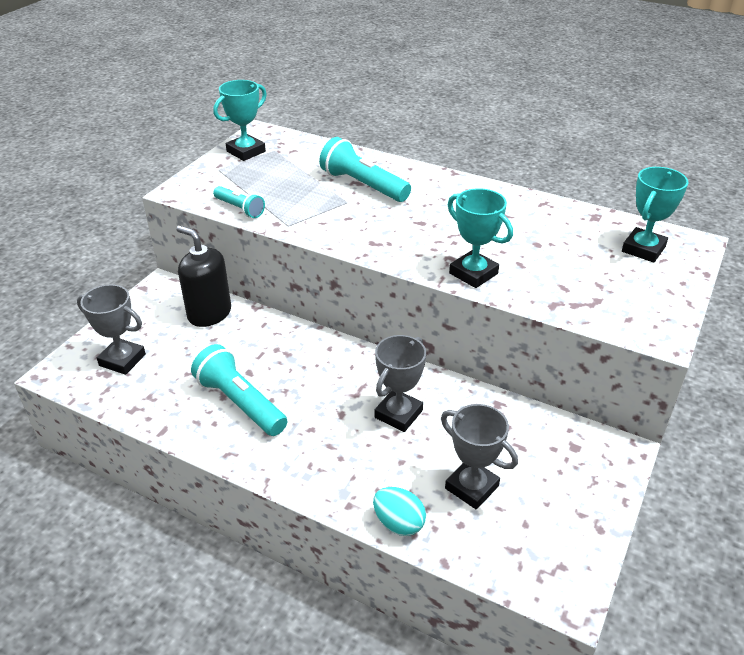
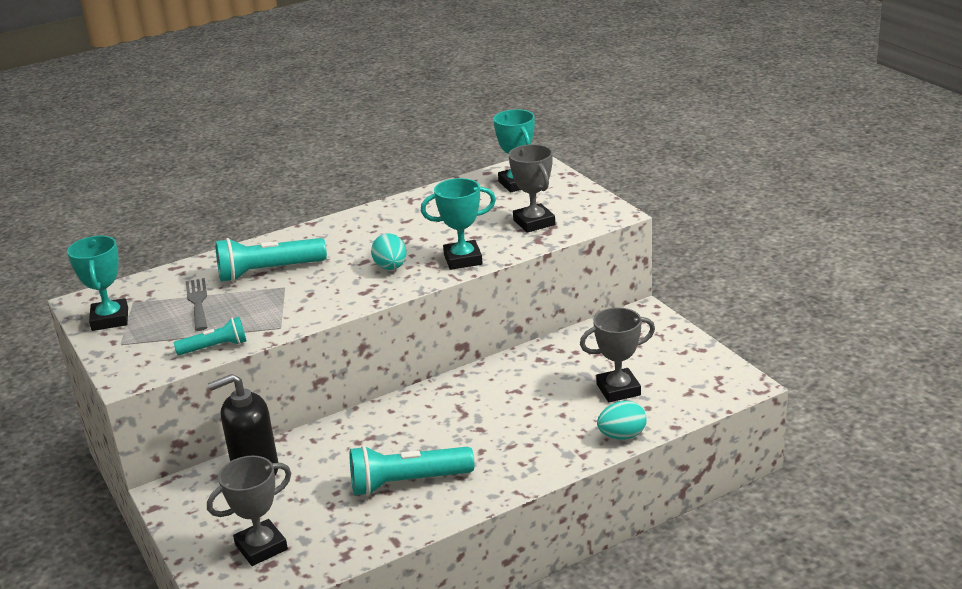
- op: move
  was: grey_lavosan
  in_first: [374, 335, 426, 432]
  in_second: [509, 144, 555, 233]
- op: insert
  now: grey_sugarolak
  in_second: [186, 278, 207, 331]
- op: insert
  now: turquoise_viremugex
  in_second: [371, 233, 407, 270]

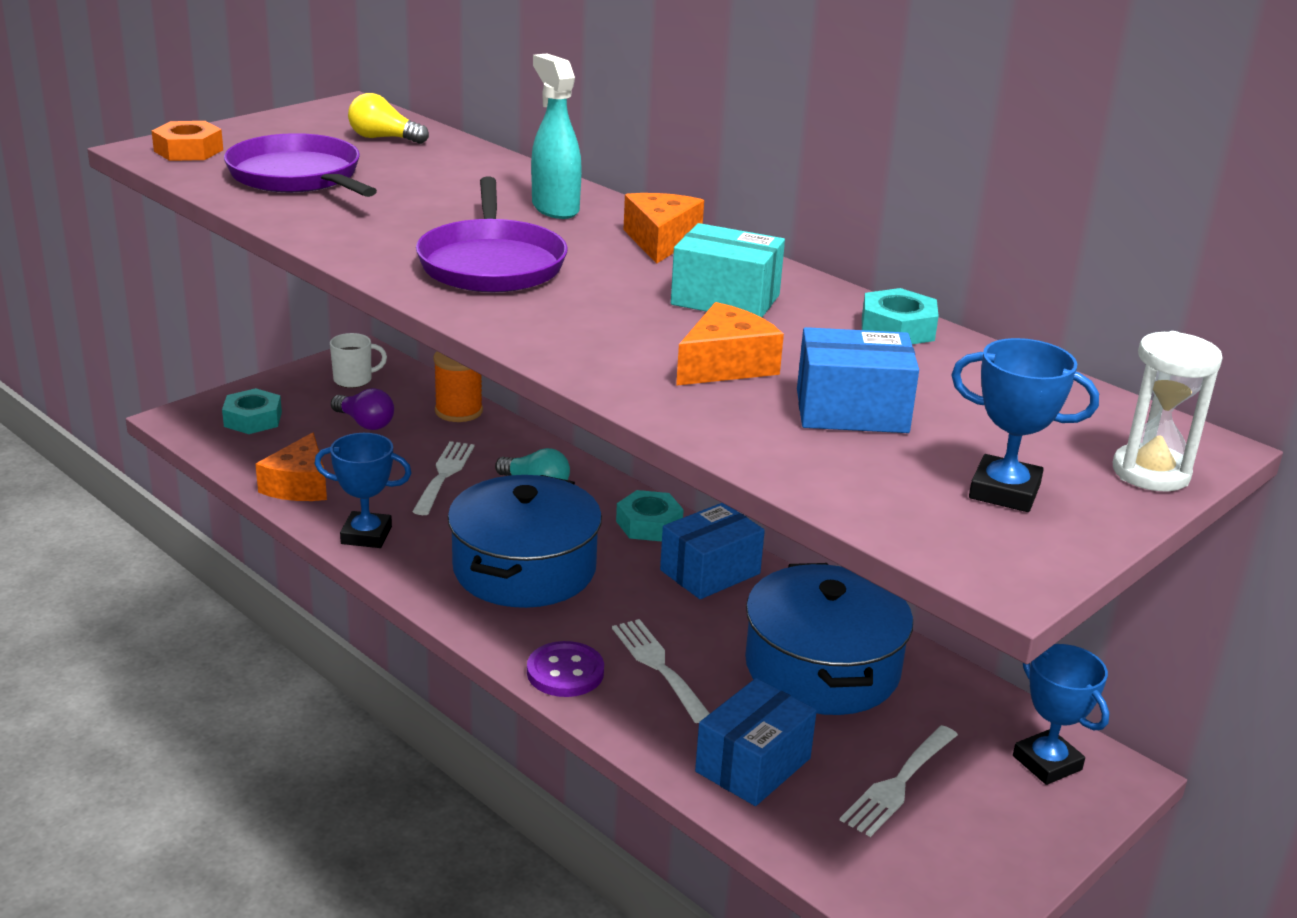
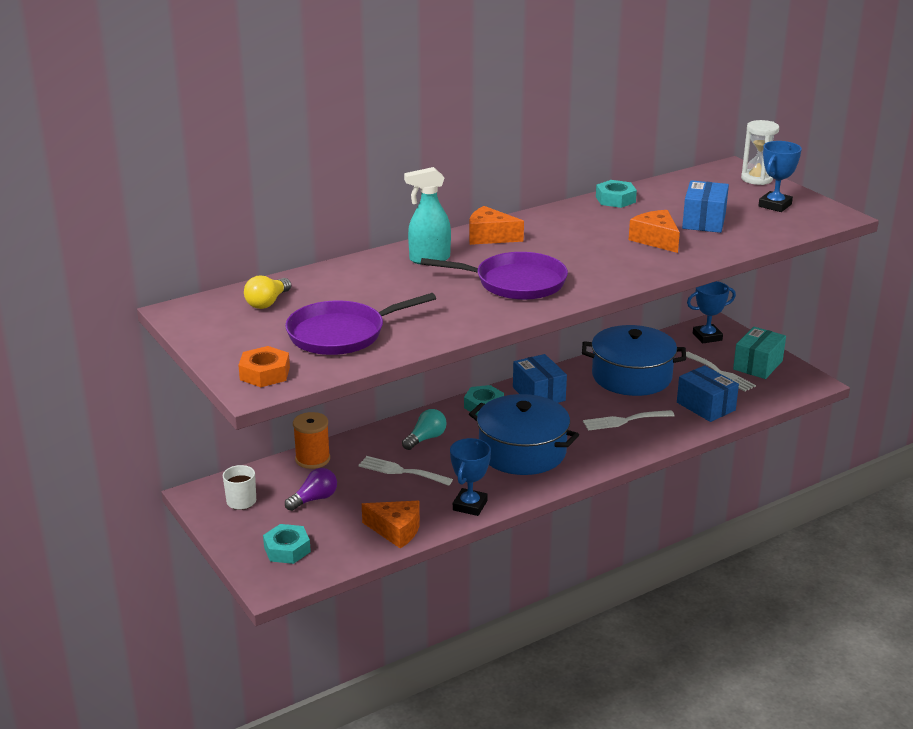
- op: delete
  was: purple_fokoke
  in_first: [527, 641, 604, 697]
- op: move
  was: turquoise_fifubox
  in_first: [671, 223, 785, 317]
  in_second: [733, 327, 786, 379]

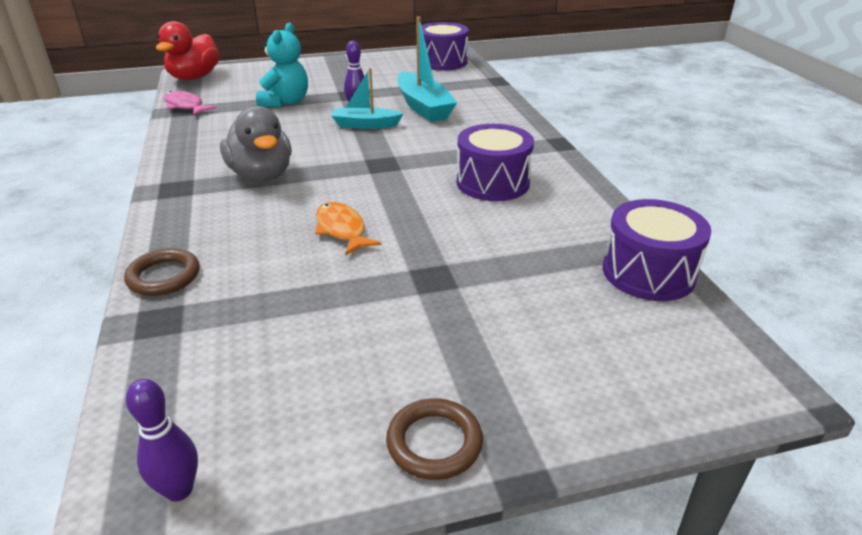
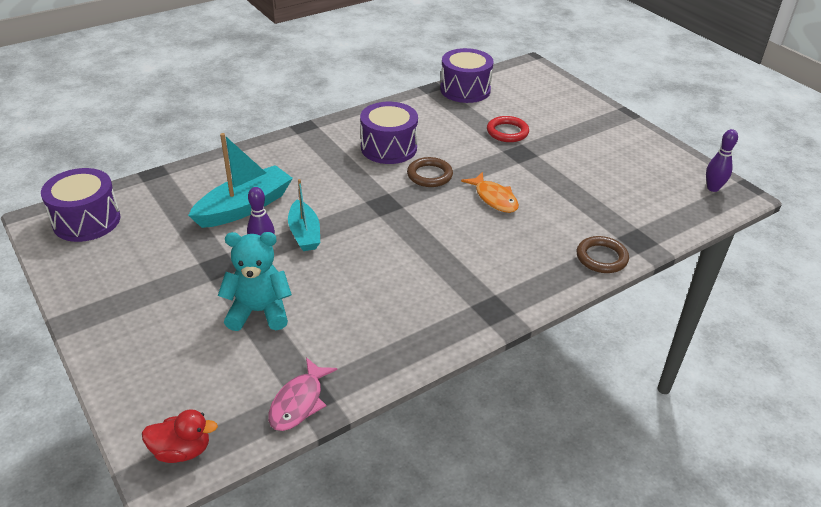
- op: resize
  was: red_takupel
  in_first: [156, 21, 220, 80]
  in_second: [142, 409, 218, 463]
  ratio: 0.6
- op: delete
  was: grey_takupel
  in_first: [220, 106, 291, 182]
- op: rotate
  was: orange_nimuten
  in_first: [315, 202, 381, 255]
  in_second: [461, 172, 519, 213]
  clockwise: -75
- op: move
  was: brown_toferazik
  in_first: [386, 398, 483, 480]
  in_second: [407, 157, 453, 187]
- op: insert
  now: red_toferazik
  in_second: [487, 116, 529, 142]

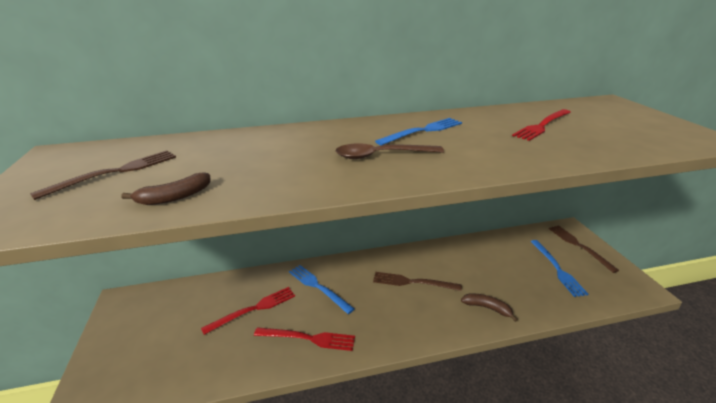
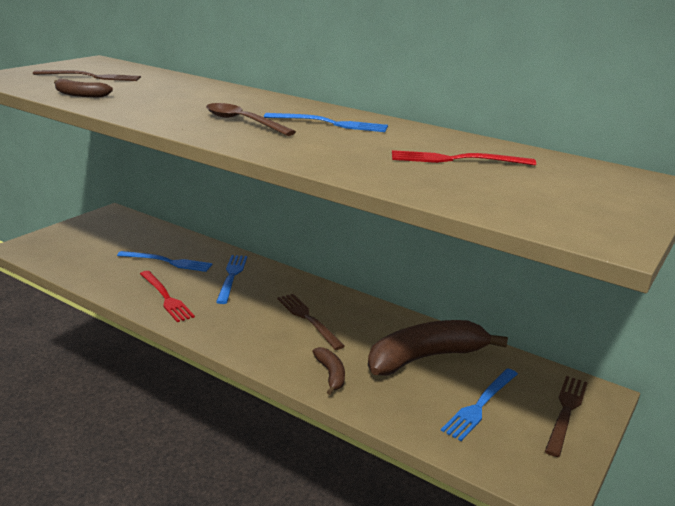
- op: recolor
  was: red_sugarolak
  now: blue_sugarolak
  in_first: [201, 287, 295, 335]
  in_second: [117, 251, 213, 272]
- op: insert
  now: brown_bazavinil
  in_second: [368, 320, 508, 376]

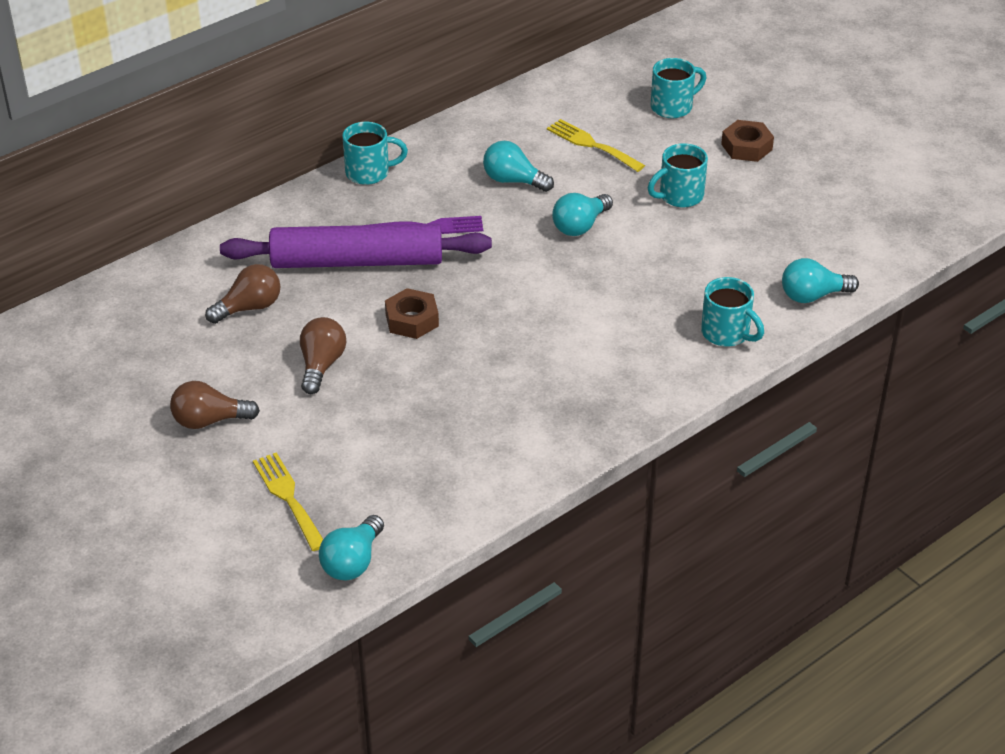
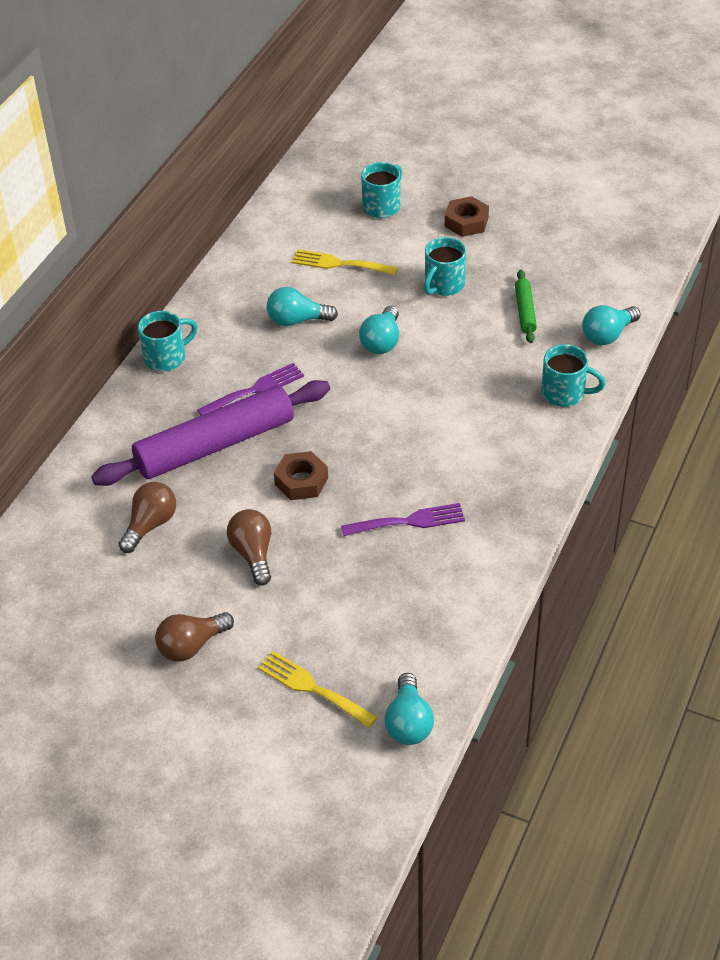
- op: insert
  now: purple_sugarolak
  in_second: [341, 503, 465, 536]
- op: insert
  now: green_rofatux
  in_second: [515, 270, 537, 343]

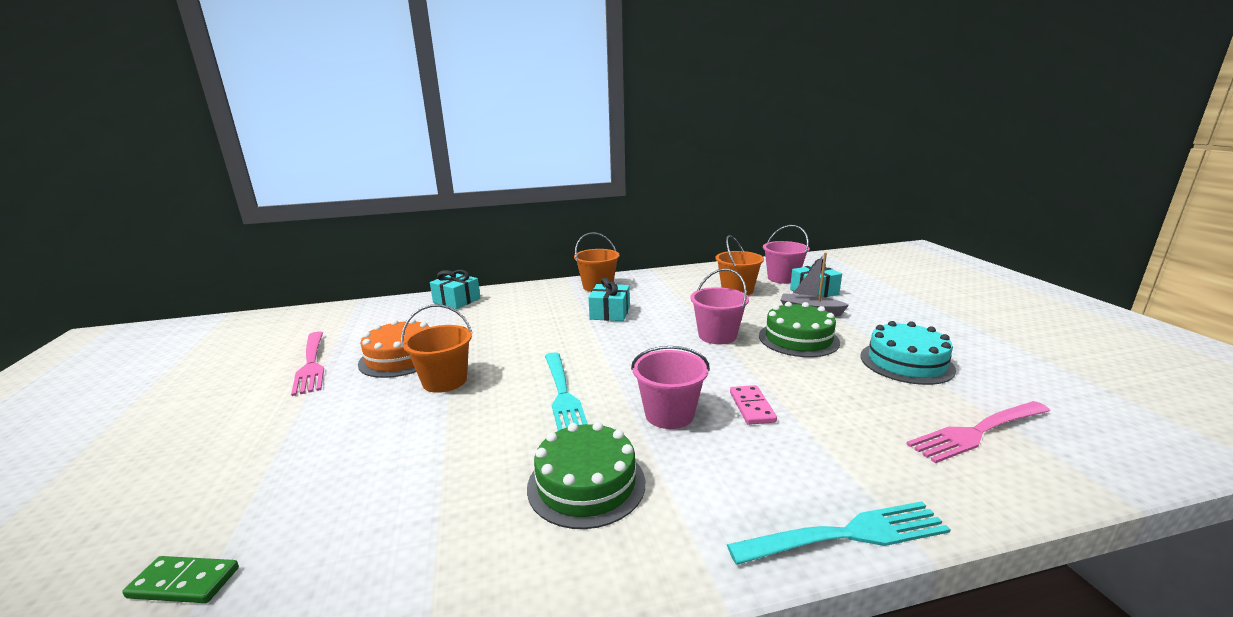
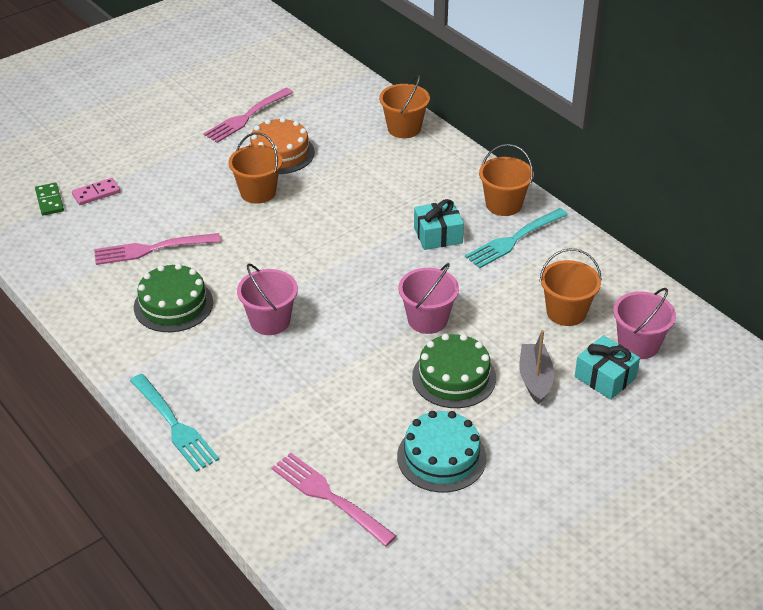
- op: replace
  was: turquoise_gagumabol
  now: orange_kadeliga
  in_first: [430, 270, 481, 309]
  in_second: [379, 75, 430, 138]
- op: move
  was: turquoise_sugarolak
  in_first: [545, 352, 588, 431]
  in_second: [465, 208, 568, 268]
- op: move
  was: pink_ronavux
  in_first: [730, 385, 777, 425]
  in_second: [72, 178, 120, 205]
- op: insert
  now: pink_sugarolak
  in_second: [94, 233, 221, 265]

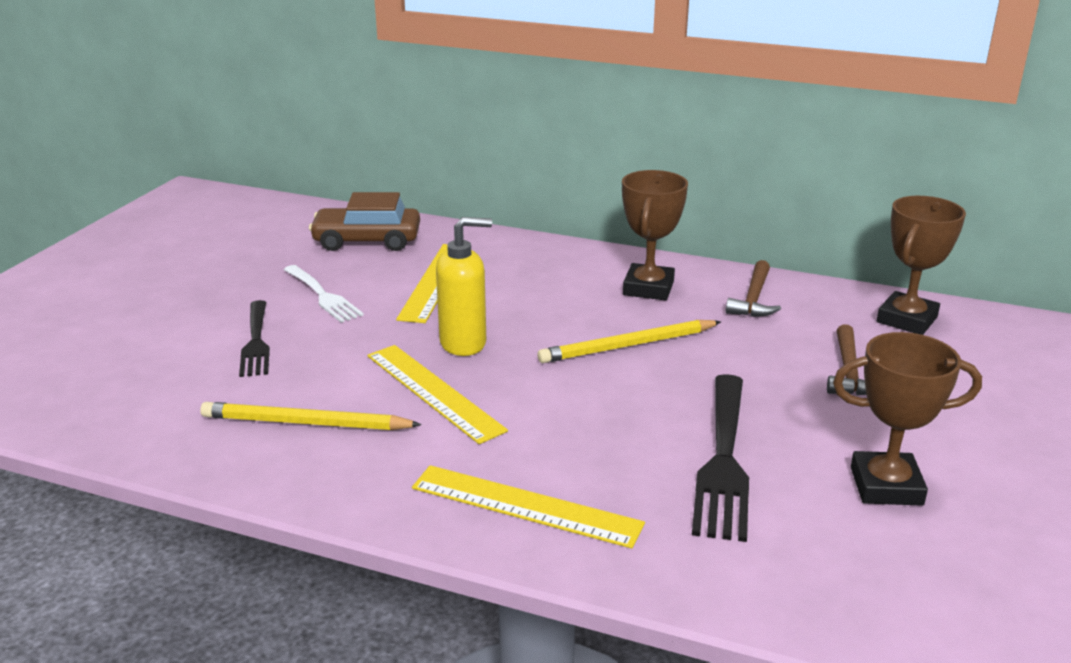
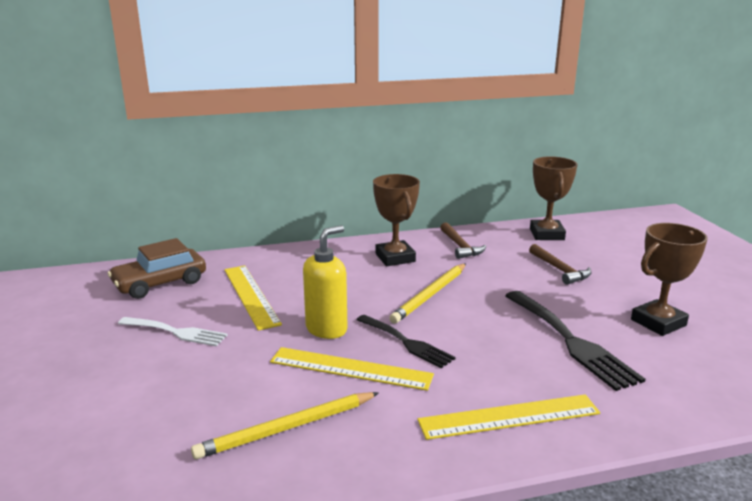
- op: move
  was: black_sugarolak
  in_first: [239, 300, 270, 377]
  in_second: [356, 315, 456, 368]

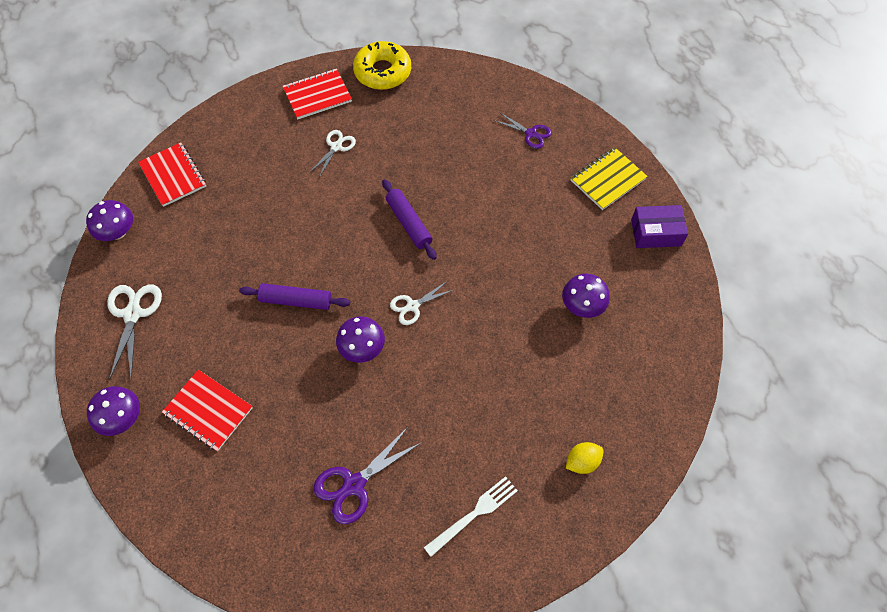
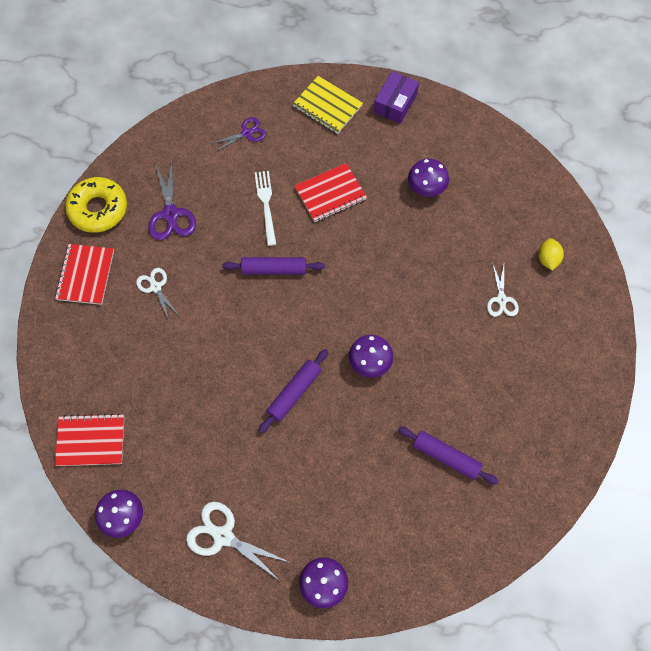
- op: move
  was: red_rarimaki
  in_first: [162, 370, 253, 451]
  in_second: [295, 163, 367, 222]
- op: move
  was: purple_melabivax
  in_first: [313, 427, 422, 524]
  in_second: [148, 161, 196, 240]
- op: move
  was: white_melabivax
  in_first: [390, 281, 453, 325]
  in_second: [487, 262, 519, 317]
- op: move
  was: white_sugarolak
  in_first: [424, 476, 518, 557]
  in_second: [255, 171, 276, 246]
- op: rotate
  was: yellow_rarimaki
  in_first: [571, 147, 648, 210]
  in_second: [293, 76, 363, 134]
  clockwise: -45
- op: insert
  now: purple_rofatux
  in_second: [398, 427, 498, 484]

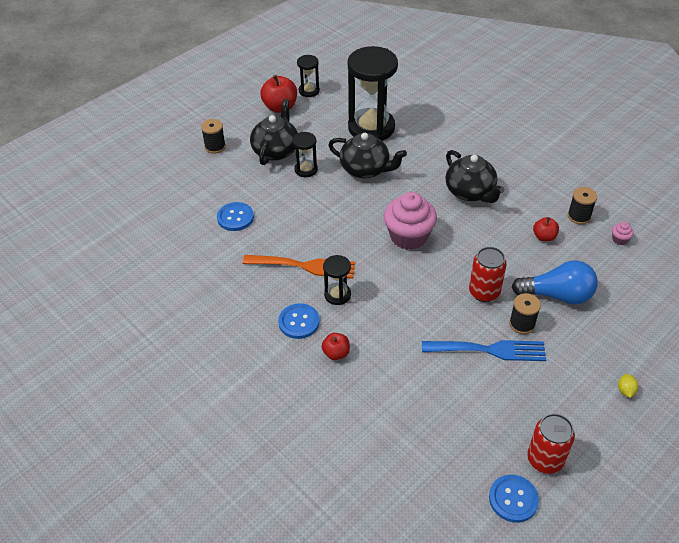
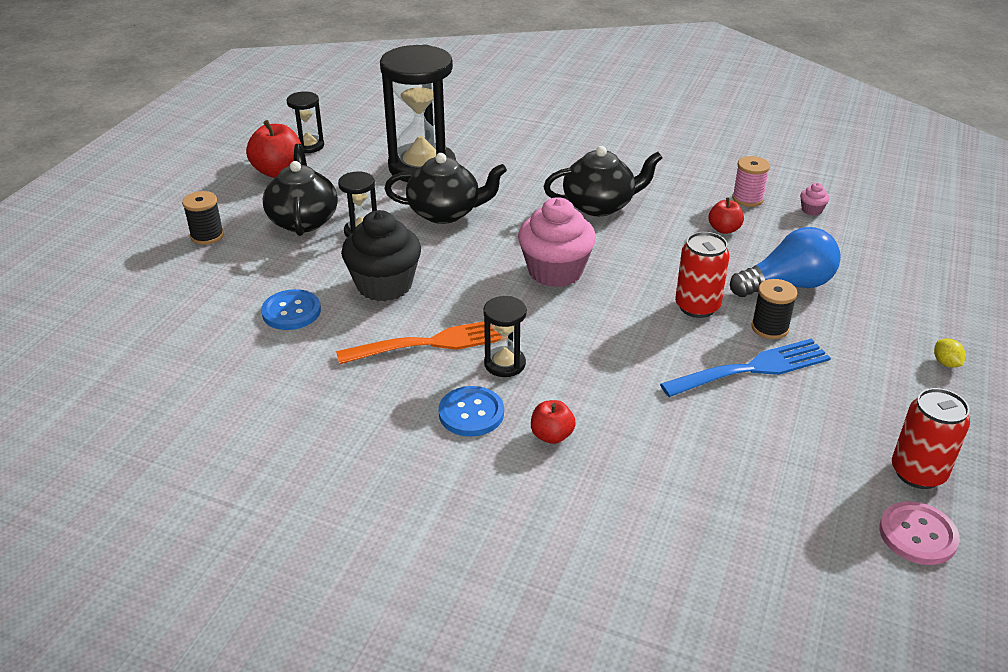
- op: rotate
  was: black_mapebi
  in_first: [446, 150, 505, 203]
  in_second: [543, 146, 662, 216]
  clockwise: -45
- op: recolor
  was: blue_fokoke
  now: pink_fokoke
  in_first: [489, 475, 539, 523]
  in_second: [879, 501, 960, 565]
- op: recolor
  was: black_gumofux
  now: pink_gumofux
  in_first: [568, 187, 597, 224]
  in_second: [732, 156, 770, 207]
- op: insert
  now: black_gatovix
  in_second: [341, 210, 421, 302]

